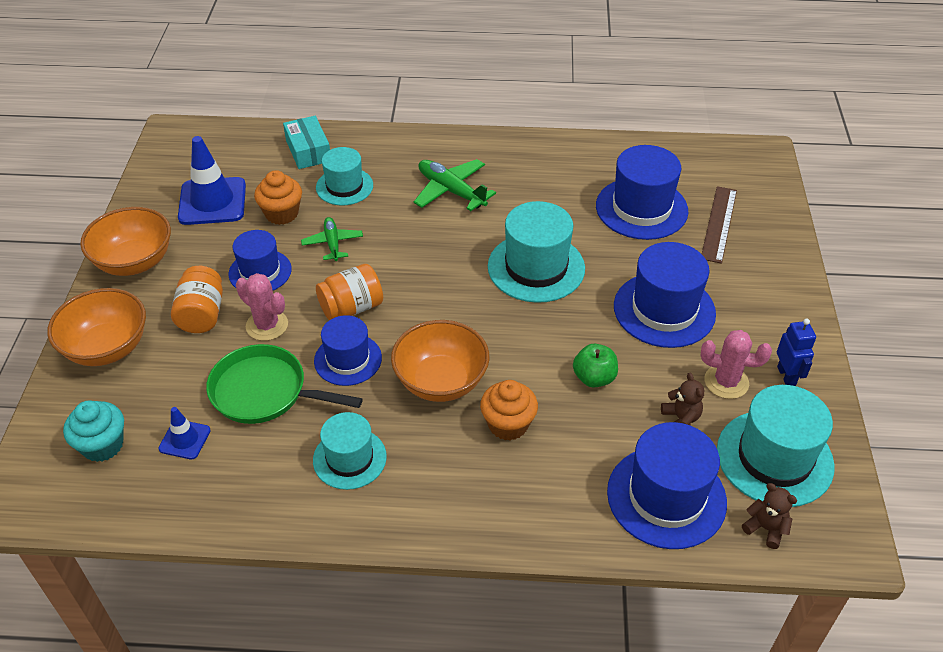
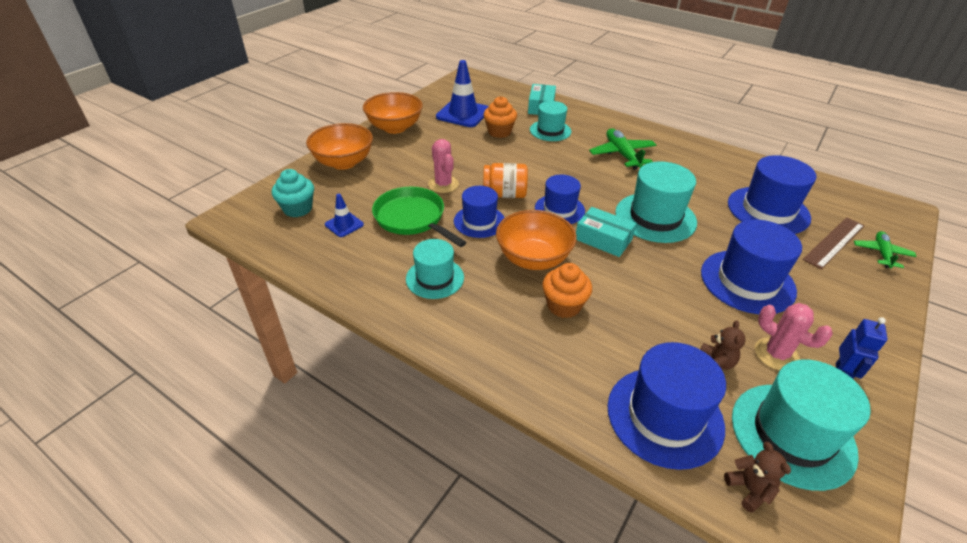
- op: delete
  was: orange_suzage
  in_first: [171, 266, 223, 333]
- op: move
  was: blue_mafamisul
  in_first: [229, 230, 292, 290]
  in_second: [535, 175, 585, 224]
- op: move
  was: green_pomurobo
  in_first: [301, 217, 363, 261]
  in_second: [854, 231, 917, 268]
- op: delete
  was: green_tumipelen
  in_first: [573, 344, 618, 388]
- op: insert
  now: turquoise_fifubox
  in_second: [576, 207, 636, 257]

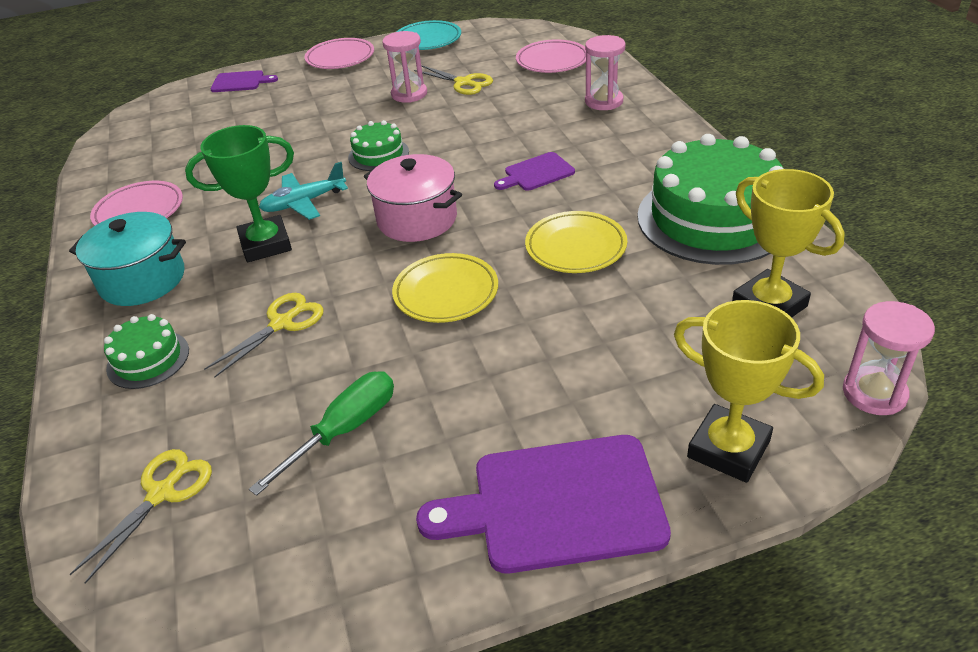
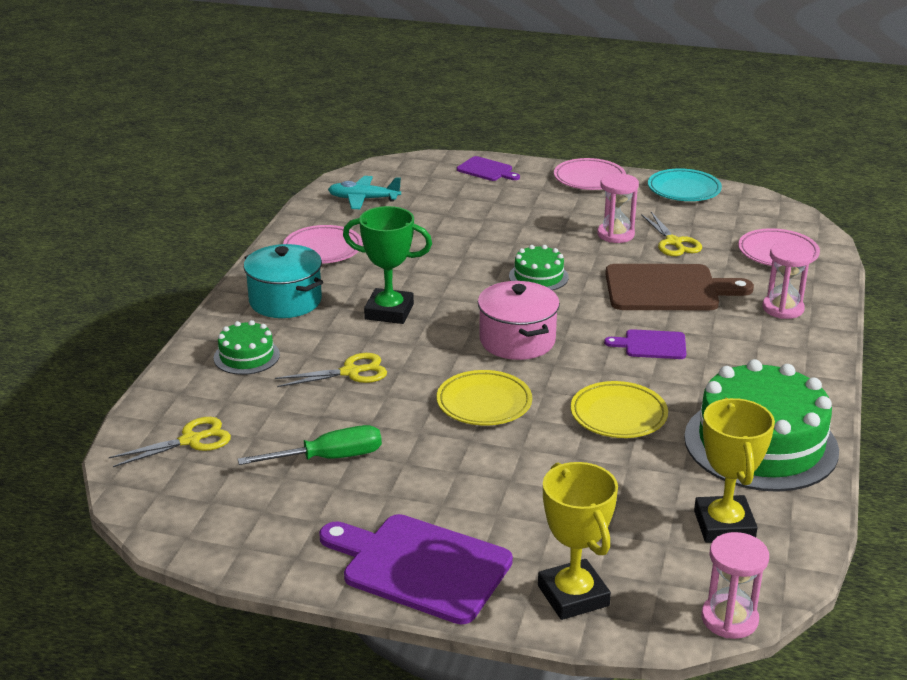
- op: move
  was: turquoise_pomurobo
  in_first: [259, 162, 348, 220]
  in_second: [328, 176, 401, 209]
- op: insert
  now: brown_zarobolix
  in_second: [605, 264, 754, 310]

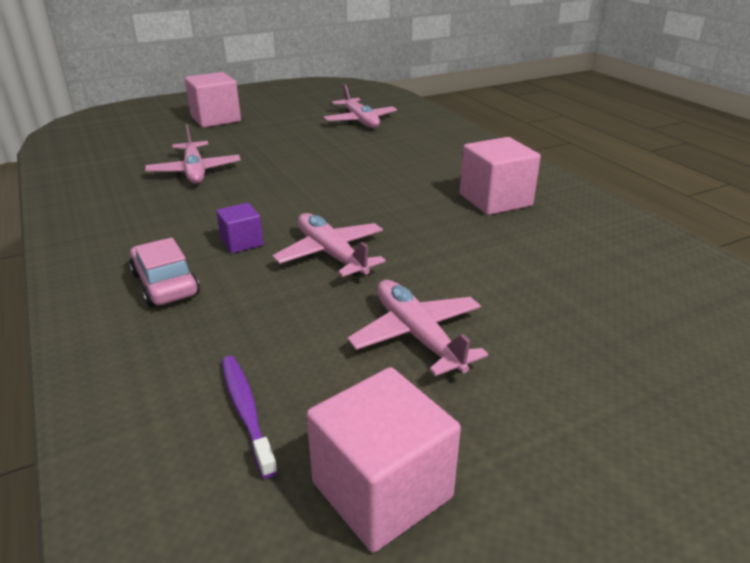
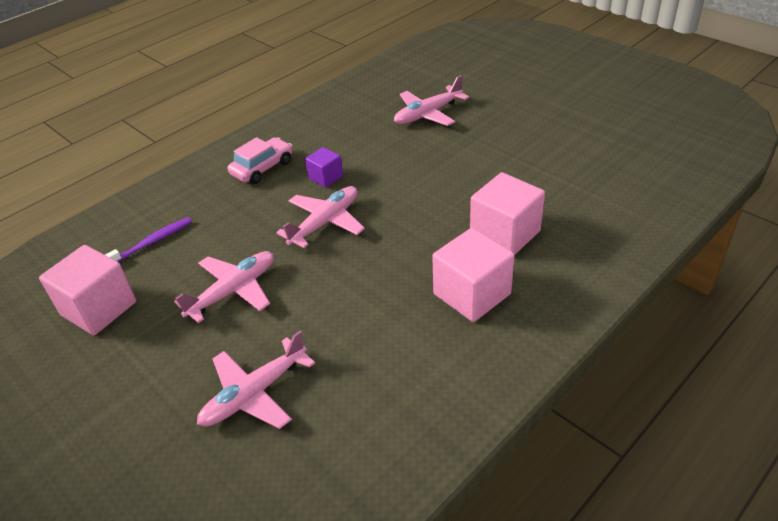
- op: move
  was: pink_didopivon
  in_first: [185, 72, 241, 128]
  in_second: [470, 172, 545, 255]
- op: move
  was: pink_pomurobo
  in_first: [324, 84, 397, 128]
  in_second: [197, 331, 315, 429]

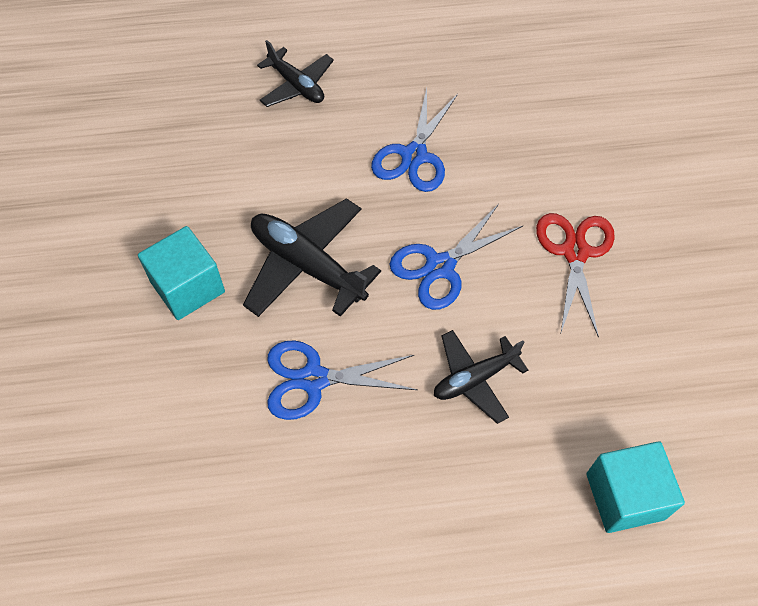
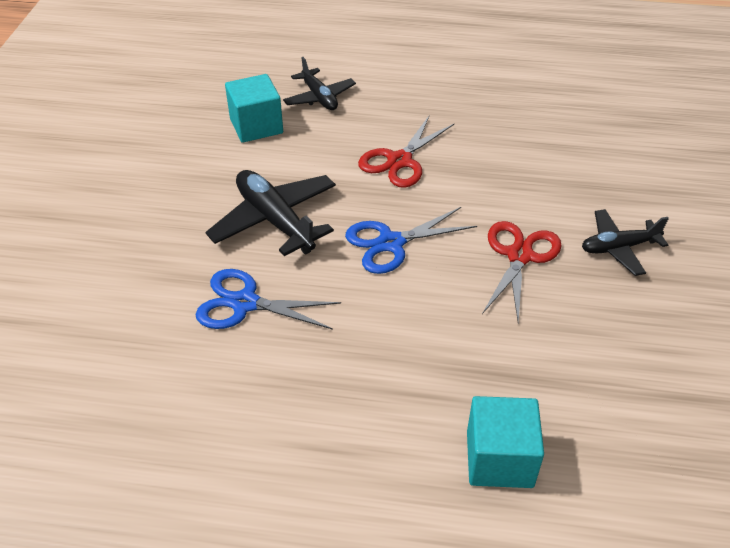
- op: move
  was: turquoise_didopivon
  in_first: [138, 226, 225, 320]
  in_second: [225, 74, 283, 143]
- op: recolor
  was: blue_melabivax
  now: red_melabivax
  in_first: [371, 88, 458, 192]
  in_second: [358, 116, 454, 188]
- op: move
  was: black_pomurobo
  in_first: [434, 330, 528, 424]
  in_second: [582, 209, 669, 276]

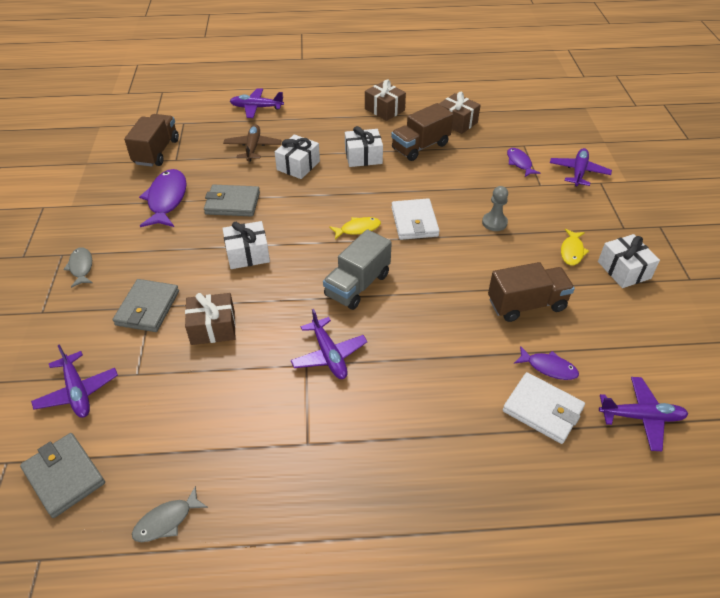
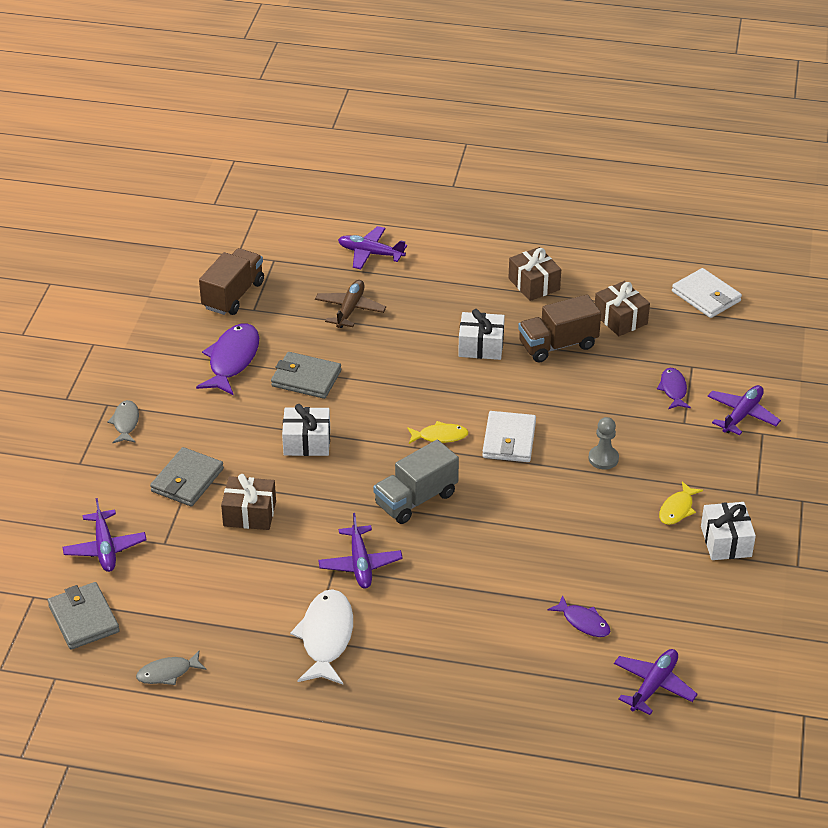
- op: delete
  was: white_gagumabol
  in_first: [275, 134, 320, 179]
- op: delete
  was: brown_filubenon
  in_first: [488, 262, 575, 322]
- op: move
  was: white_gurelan
  in_first: [503, 372, 585, 444]
  in_second: [672, 268, 742, 318]
- op: rotate
  was: purple_pomurobo
  in_first: [599, 377, 688, 451]
  in_second: [614, 649, 698, 715]
  clockwise: -75
- op: insert
  now: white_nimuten
  in_second: [290, 589, 353, 685]

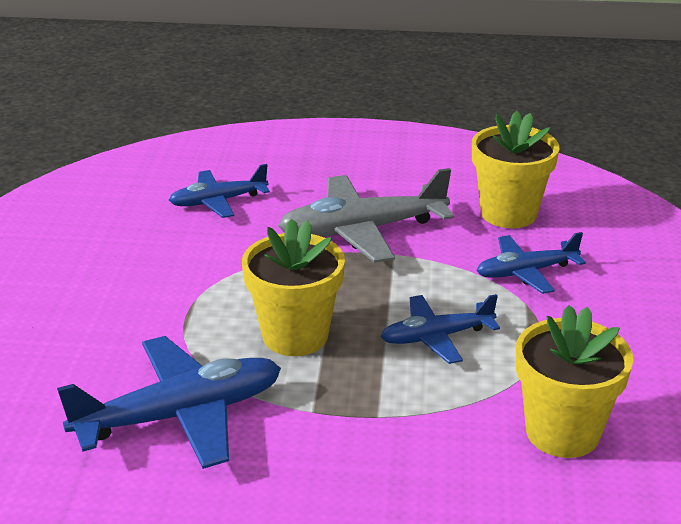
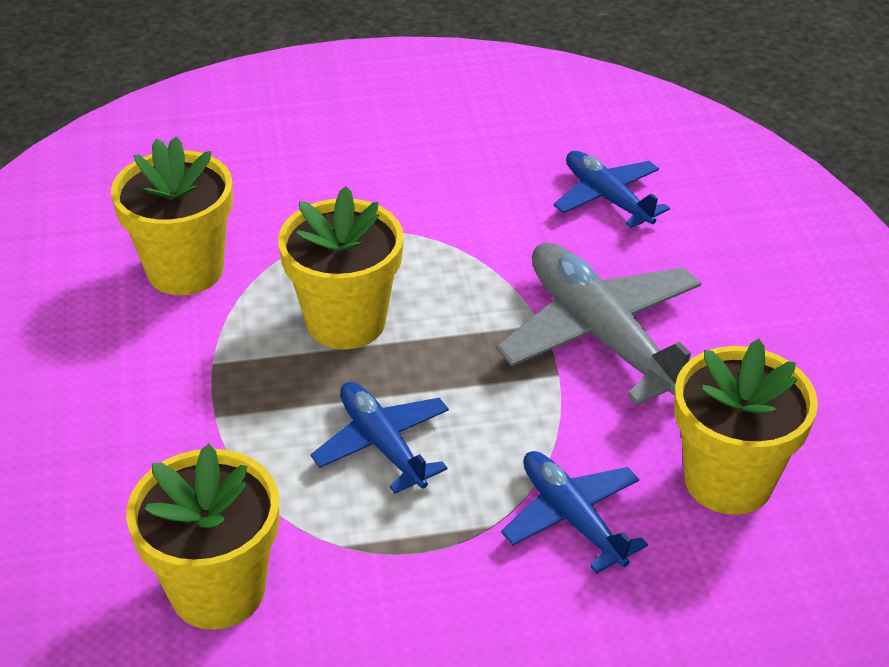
- op: replace
  was: blue_pomurobo
  now: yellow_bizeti
  in_first: [57, 336, 281, 469]
  in_second: [111, 137, 233, 295]

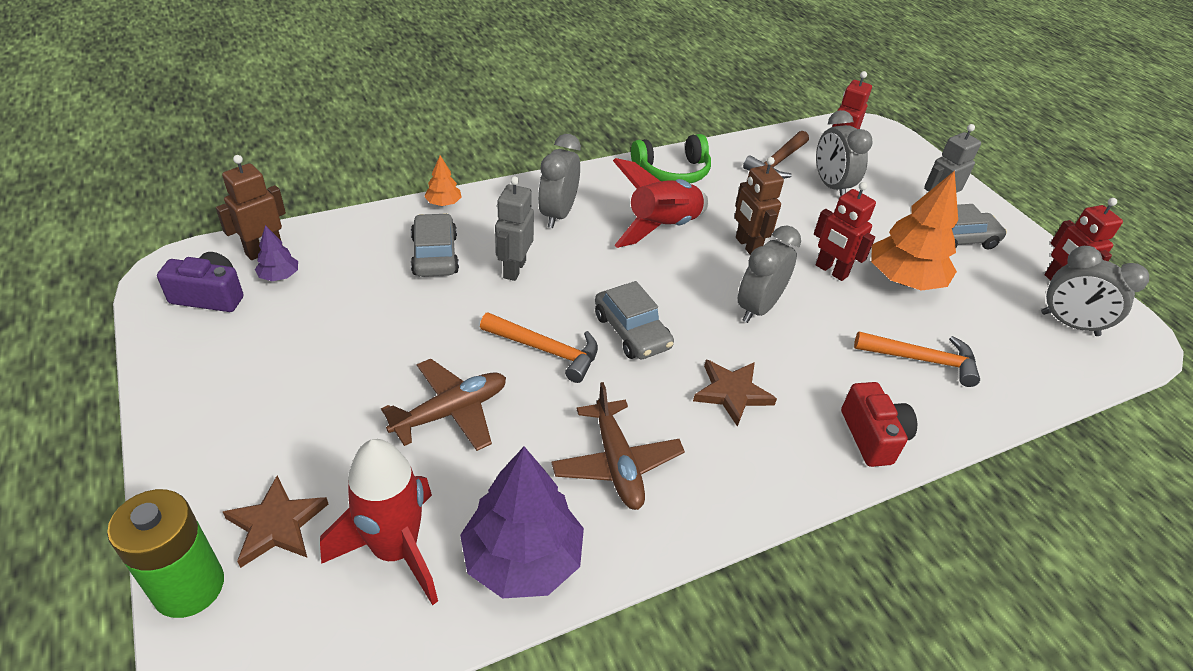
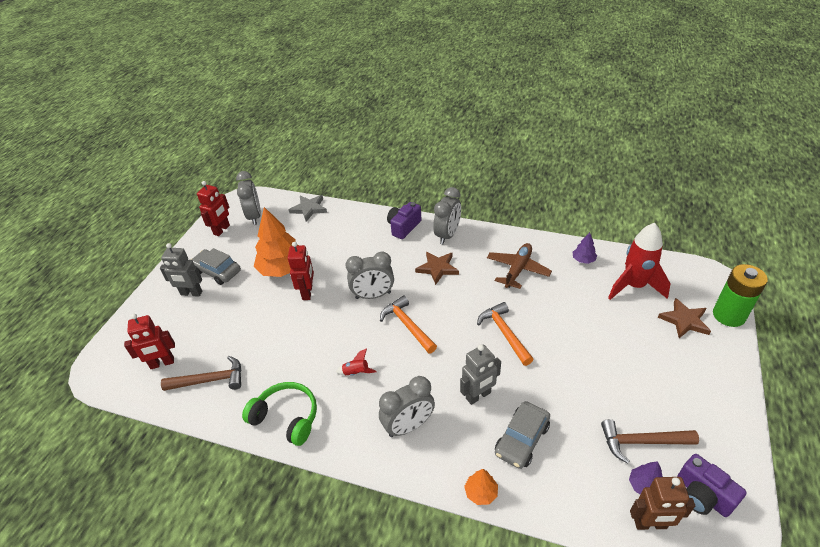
- op: delete
  was: brown_pomurobo
  in_first: [381, 359, 506, 451]
- op: resize
  was: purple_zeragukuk
  in_first: [460, 447, 584, 599]
  in_second: [573, 232, 597, 264]
  ratio: 0.46
- op: delete
  was: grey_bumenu
  in_first: [595, 281, 674, 359]
- op: resize
  was: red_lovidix
  in_first: [613, 158, 709, 248]
  in_second: [336, 348, 376, 376]
  ratio: 0.42
- op: delete
  was: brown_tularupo
  in_first: [735, 157, 784, 255]
- op: move
  was: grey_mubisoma
  in_first: [816, 110, 873, 196]
  in_second: [433, 187, 461, 244]
- op: recolor
  was: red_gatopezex
  now: purple_gatopezex
  in_first: [841, 382, 917, 467]
  in_second: [387, 202, 422, 239]
- op: move
  was: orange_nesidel
  in_first: [854, 331, 980, 387]
  in_second: [380, 296, 437, 354]
- op: insert
  now: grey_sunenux
  in_second: [289, 195, 327, 221]
- op: insert
  now: brown_nesidel
  in_second: [601, 419, 699, 464]

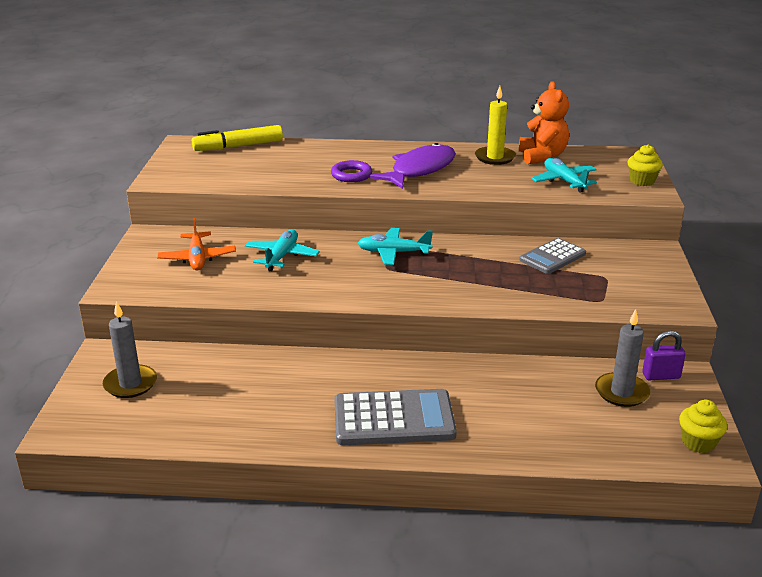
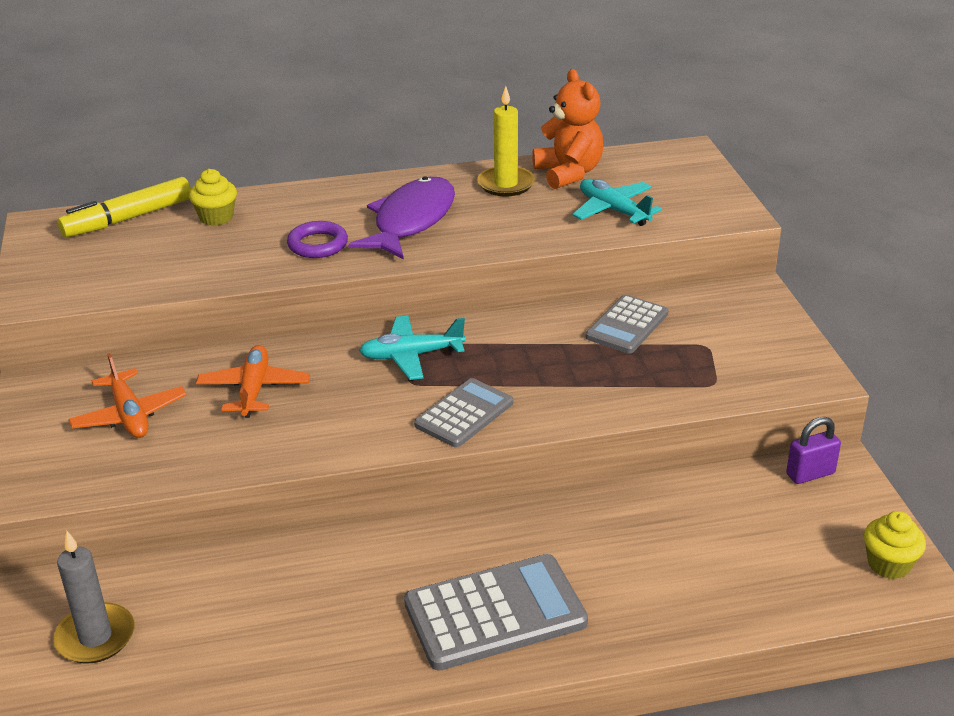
- op: recolor
  was: turquoise_pomurobo
  now: orange_pomurobo
  in_first: [245, 230, 320, 271]
  in_second: [196, 345, 310, 418]
- op: delete
  was: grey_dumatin
  in_first: [595, 309, 650, 407]
- op: move
  was: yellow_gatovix
  in_first: [628, 144, 663, 186]
  in_second: [189, 169, 237, 226]
- op: insert
  now: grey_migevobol
  in_second: [414, 378, 513, 448]

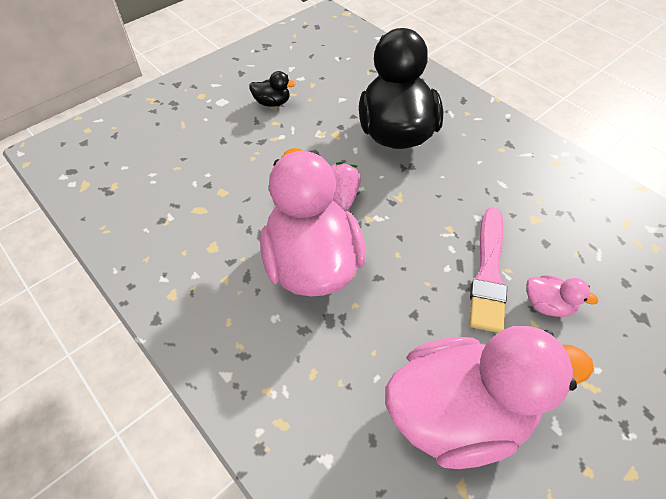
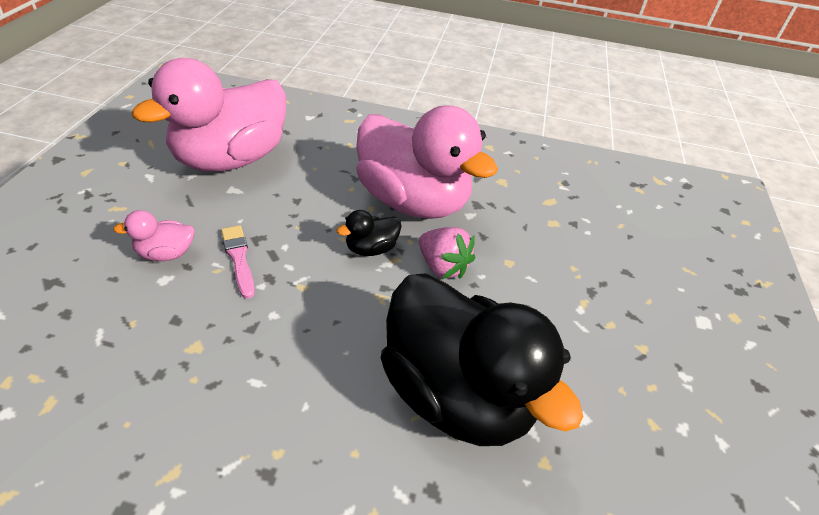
- op: move
  was: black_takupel
  in_first: [249, 71, 296, 107]
  in_second: [337, 210, 402, 256]
- op: resize
  was: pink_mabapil
  in_first: [469, 208, 507, 333]
  in_second: [221, 225, 255, 299]
  ratio: 0.58

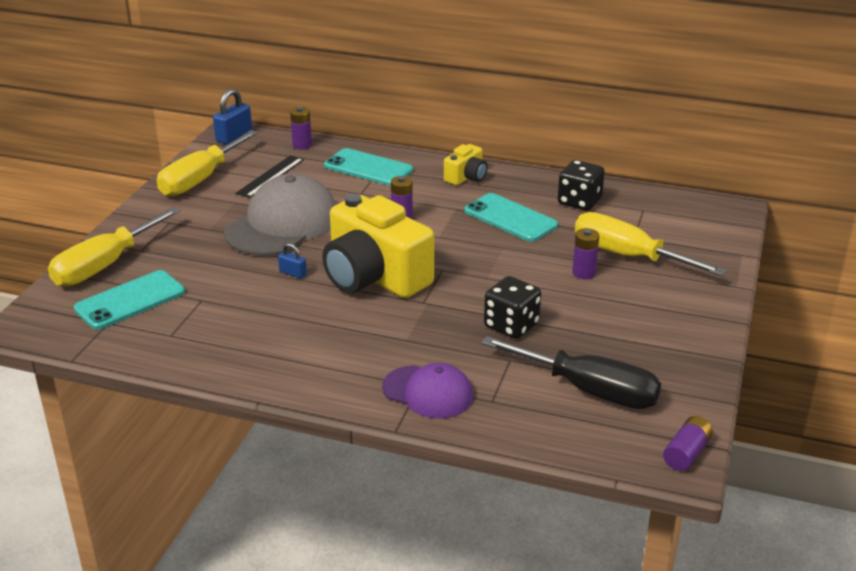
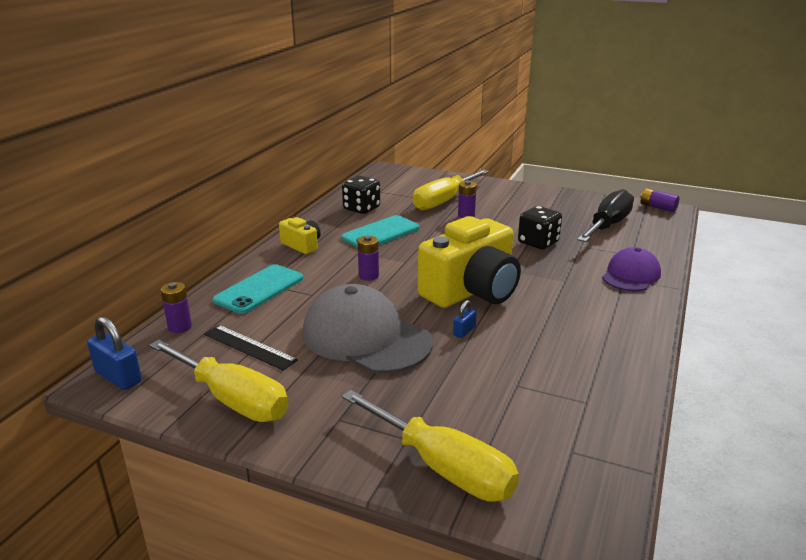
- op: delete
  was: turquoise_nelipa
  in_first: [74, 270, 185, 330]

